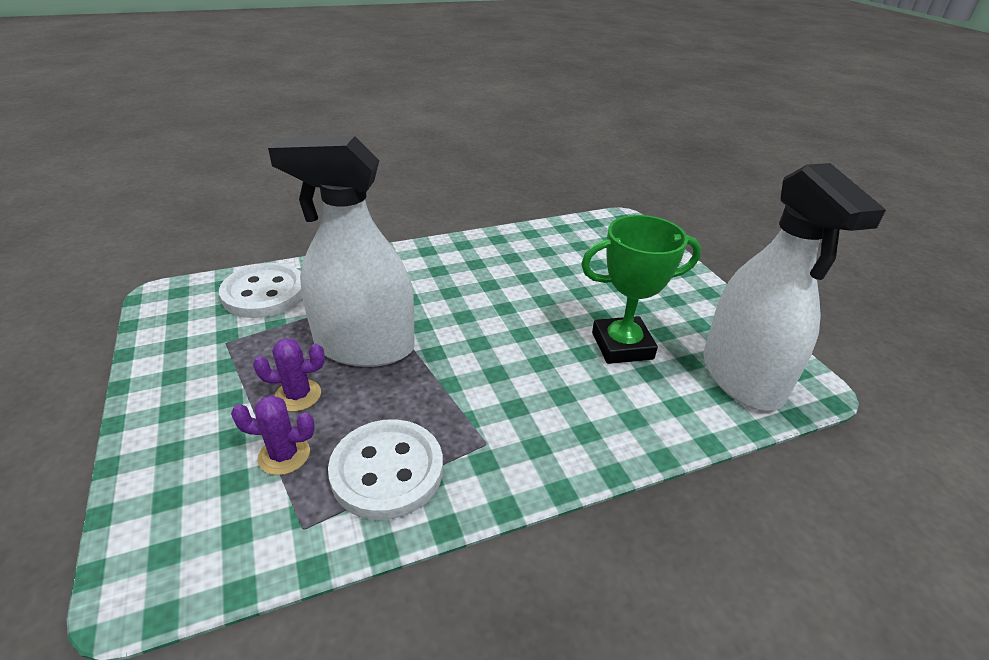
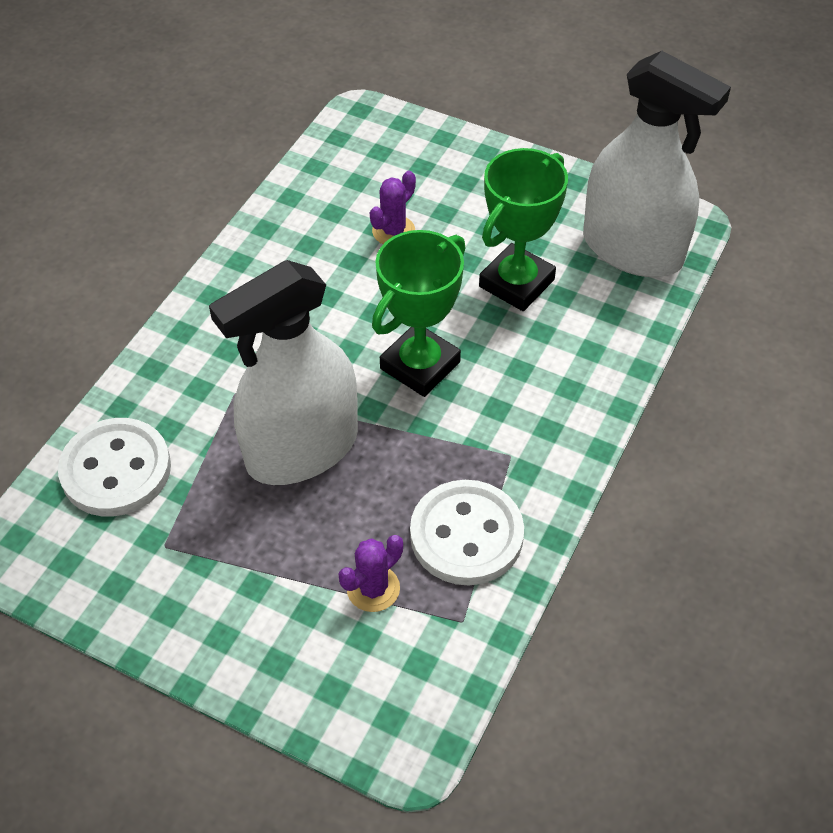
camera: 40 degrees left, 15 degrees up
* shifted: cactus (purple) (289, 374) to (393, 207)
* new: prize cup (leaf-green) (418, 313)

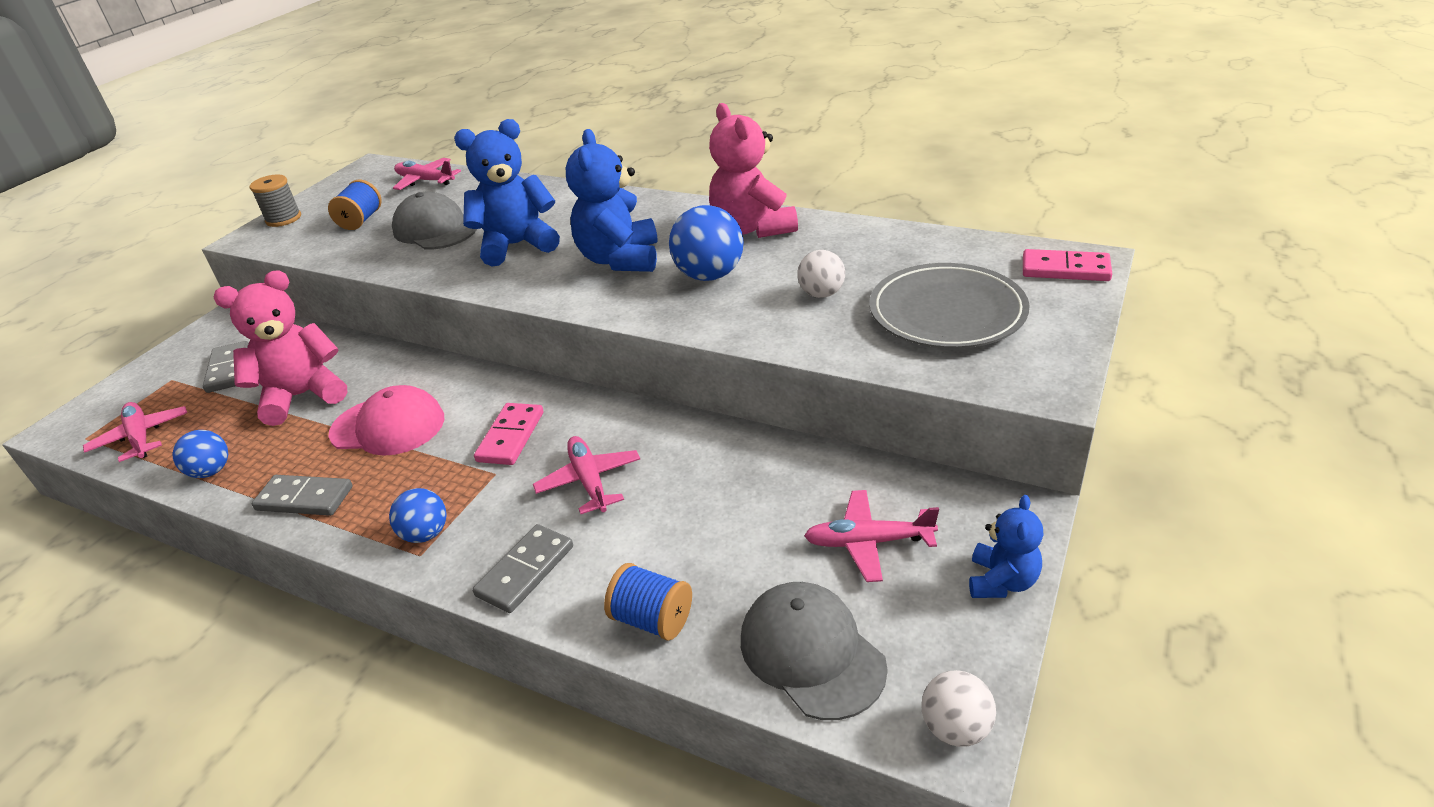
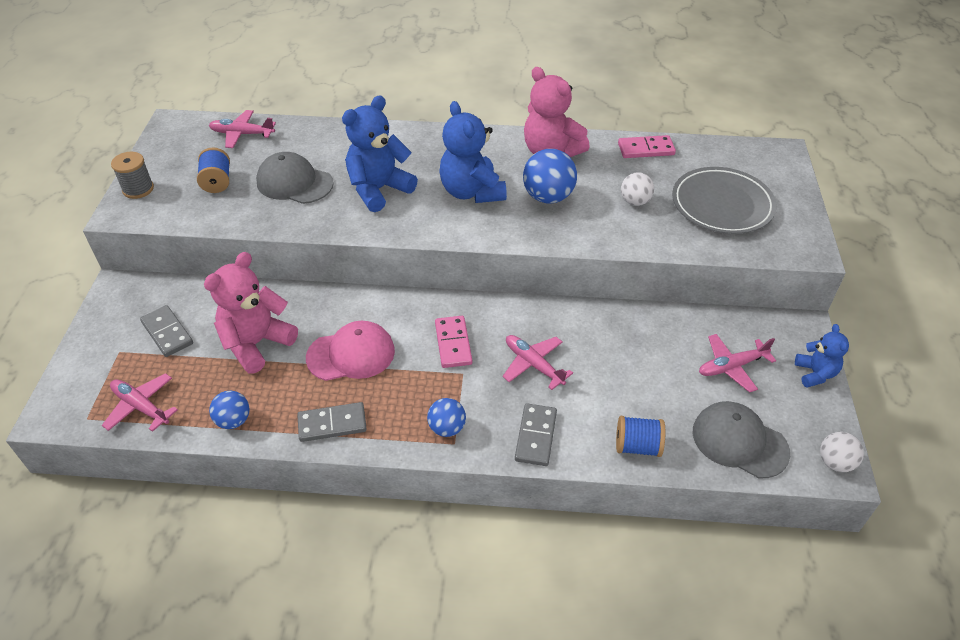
camera: 25 degrees left, 10 degrees up
* shifted: domino piece (rose-pink) (1067, 265) to (647, 146)

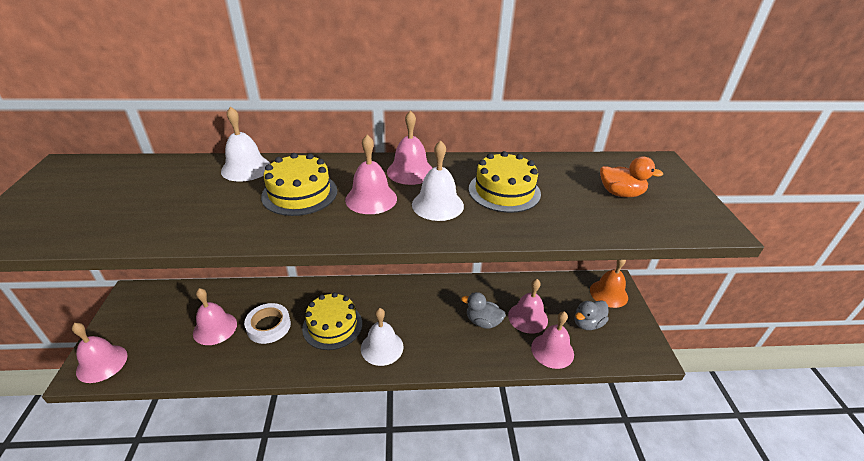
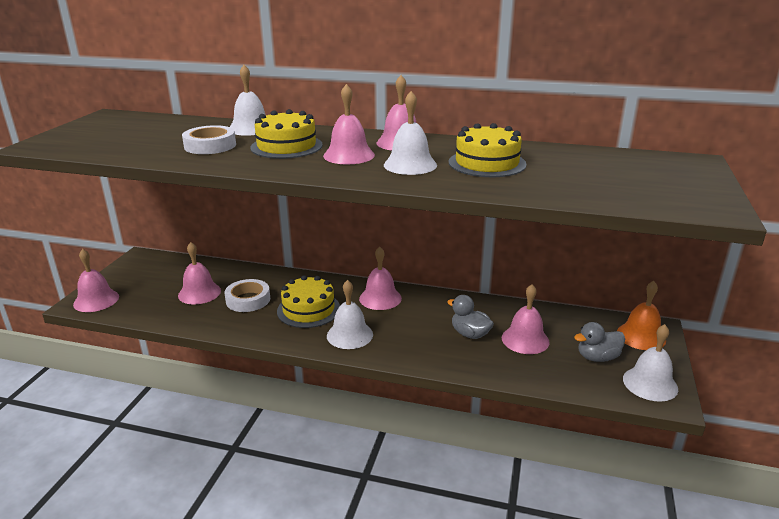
camera: 20 degrees right, 10 degrees down
* shifted: school bell (rose-pink) (552, 340) to (380, 278)
* gone: rubber duck (orange-coloured) (631, 176)
* new: sticky tape (snow-white) (209, 139)
* new: school bell (snow-white) (650, 363)

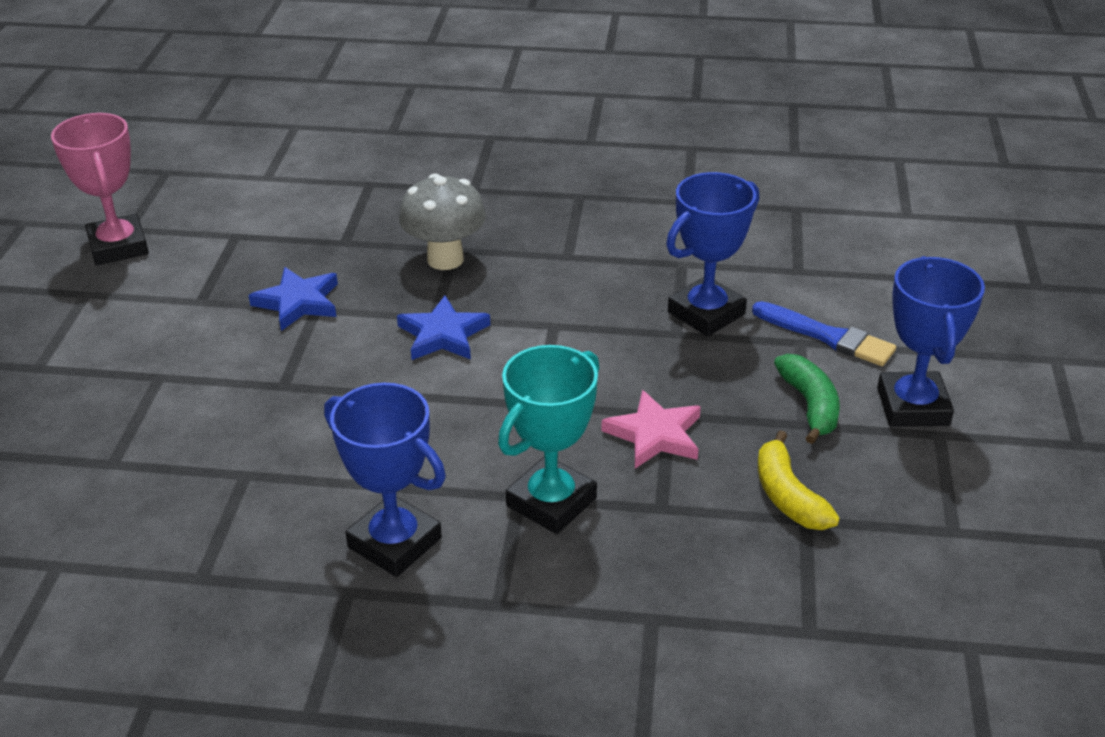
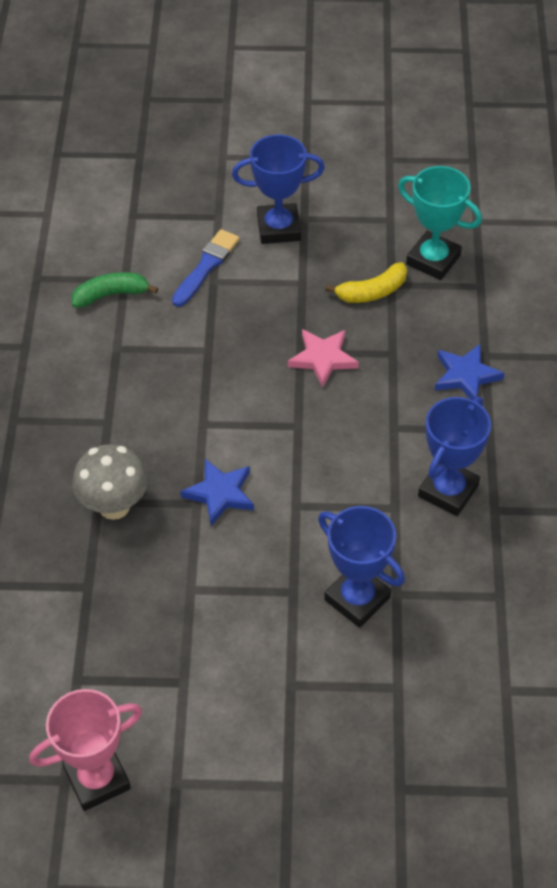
camera: 95 degrees left, 15 degrees up
* shifted: five-pointed star (blue) (293, 299) to (470, 372)
* shifted: prize cup (aqua) (548, 439) to (440, 223)
* shifted: prize cup (blue) (712, 254) to (361, 567)
* shifted: banana fruit (leaf-green) (807, 399) to (115, 290)

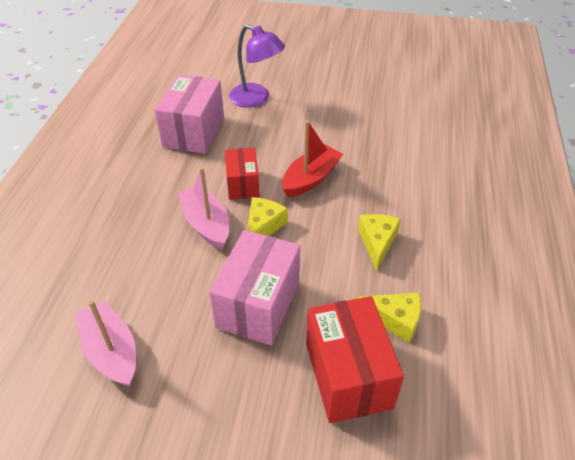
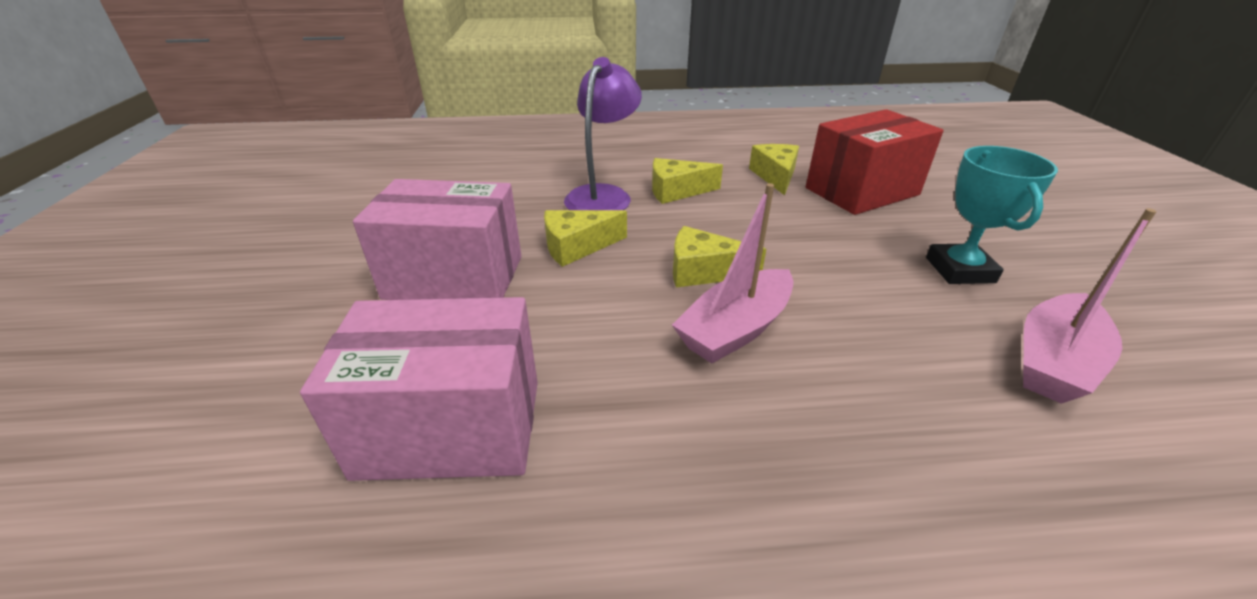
camera: 105 degrees left, 10 degrees down
* shifted: box (rose-pink) (254, 287) to (437, 239)
* gone: box (scarlet) (242, 174)
* shifted: lamp (purple) (257, 66) to (603, 133)
* swapped: boat (scarlet) (312, 158) to cheese (golden) (585, 238)
* new: prize cup (aqua) (992, 215)

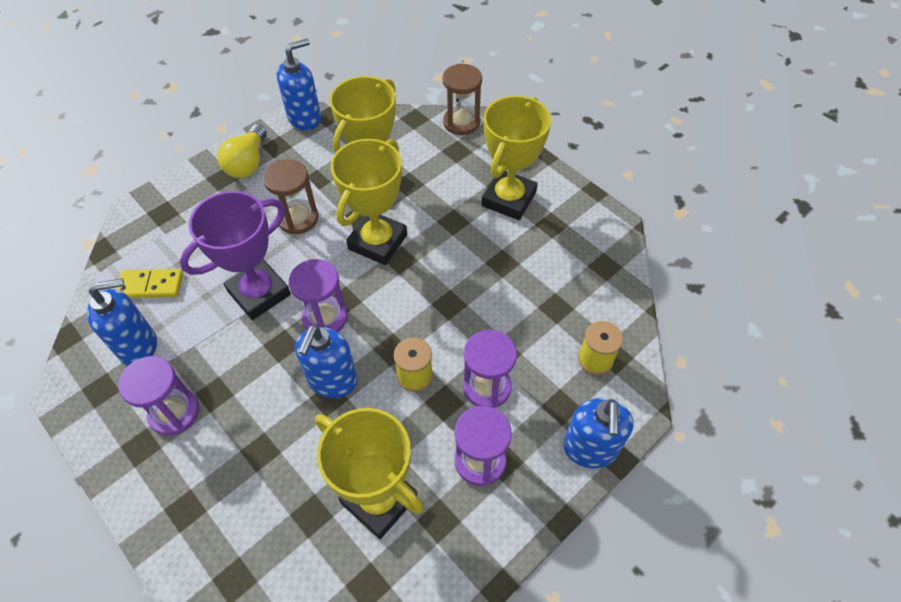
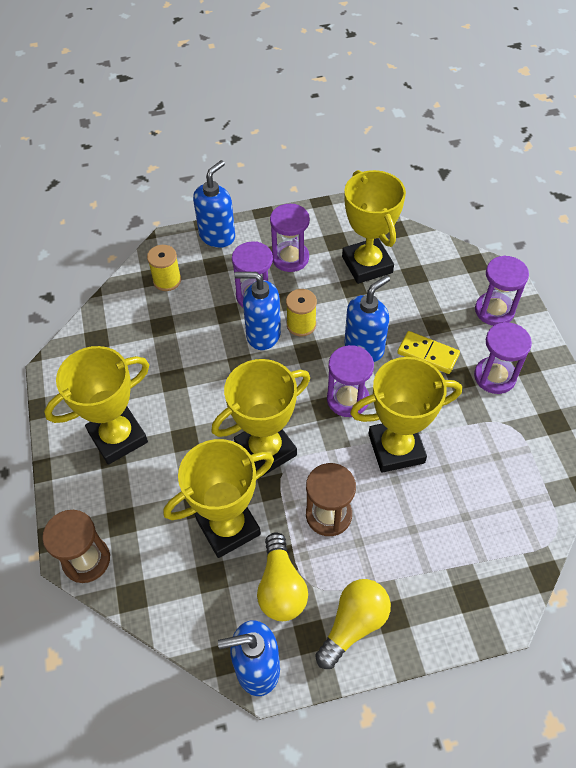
camera: 150 degrees left, 0 degrees up
* shifted: soap dispenser (blue) (122, 322) to (257, 311)
* shifted: domino piece (golden) (149, 283) to (428, 352)
* repainted: prize cup (purple) (235, 255) to prize cup (golden) (406, 415)
* new: bulb (golden) (282, 576)
* new: hourglass (purple) (502, 291)

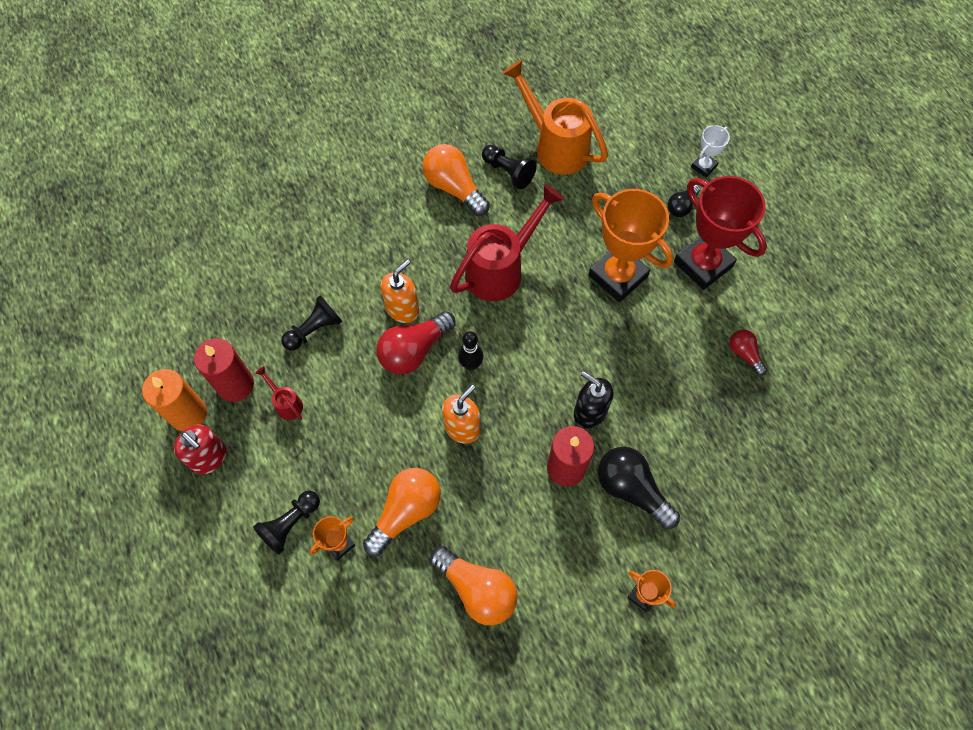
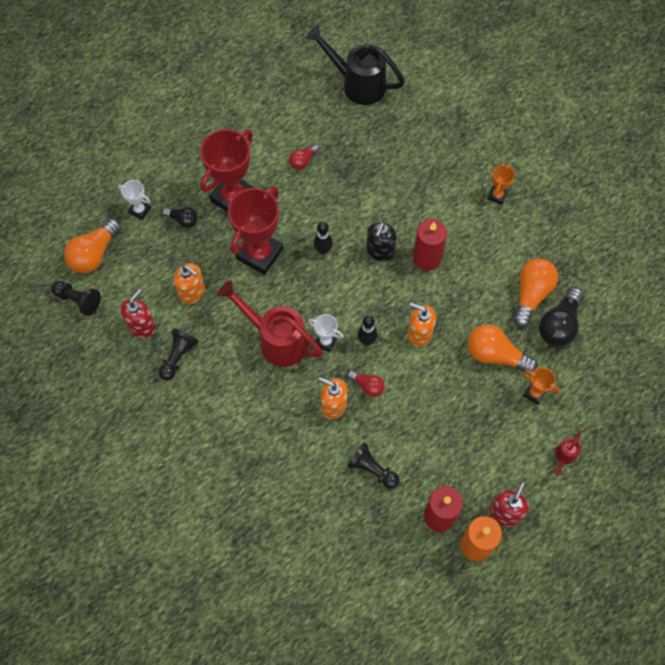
camera: 105 degrees left, 0 degrees up
* shifted: game pawn (ebony) (286, 523) to (76, 298)
* shifted: watering pot (scarlet) (279, 393) to (567, 453)
* scaled: bulb (scarlet) (415, 343) = (366, 383) x0.55
* shifted: bulb (orange-coloured) (456, 180) to (92, 245)
* swapped: watering pot (orange-coloured) (555, 117) to soap dispenser (scarlet) (138, 313)
* repainted: prize cup (orange-coloured) (631, 245) to prize cup (scarlet) (255, 230)
* shifted: bulb (ebony) (639, 488) to (561, 317)
* new: soap dispenser (orange-coloured) (189, 283)
* new: watering pot (ebony) (355, 65)
* new: prize cup (snow-white) (325, 333)
* new: tenpin (ebony) (323, 238)

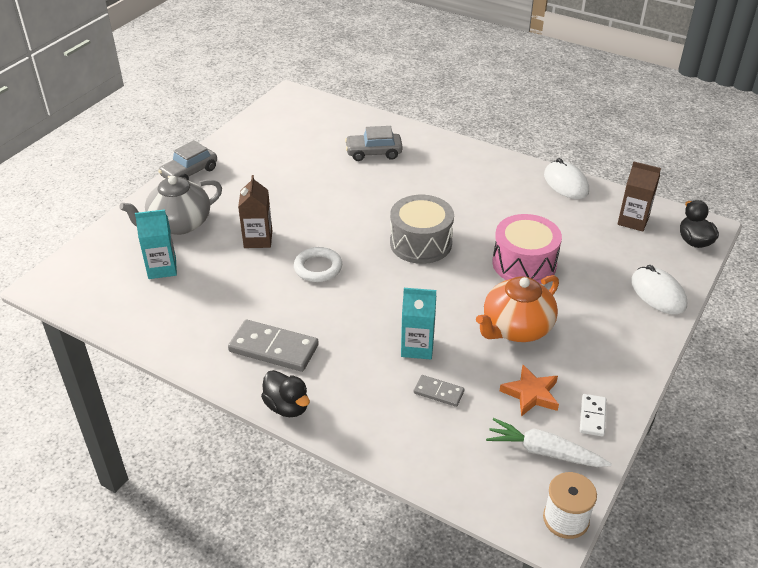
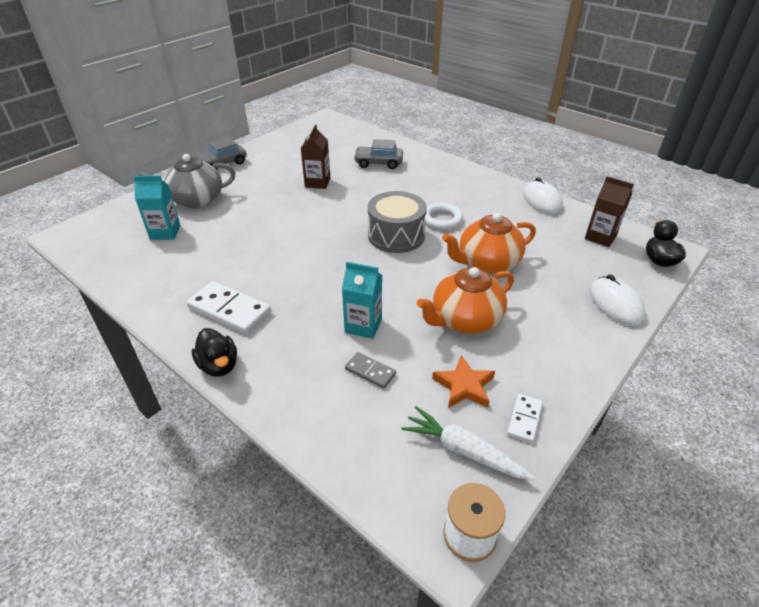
camera: 10 degrees right, 0 degrees up
* repainted: domino piece (ash-grey) (273, 346) to domino piece (snow-white) (229, 307)
* shifted: milk carton (dark brown) (255, 211) to (315, 157)
* shifted: hoop (snow-white) (318, 264) to (444, 216)
* swapped: toy drum (rose-pink) (527, 249) to teapot (orange-coloured) (489, 243)

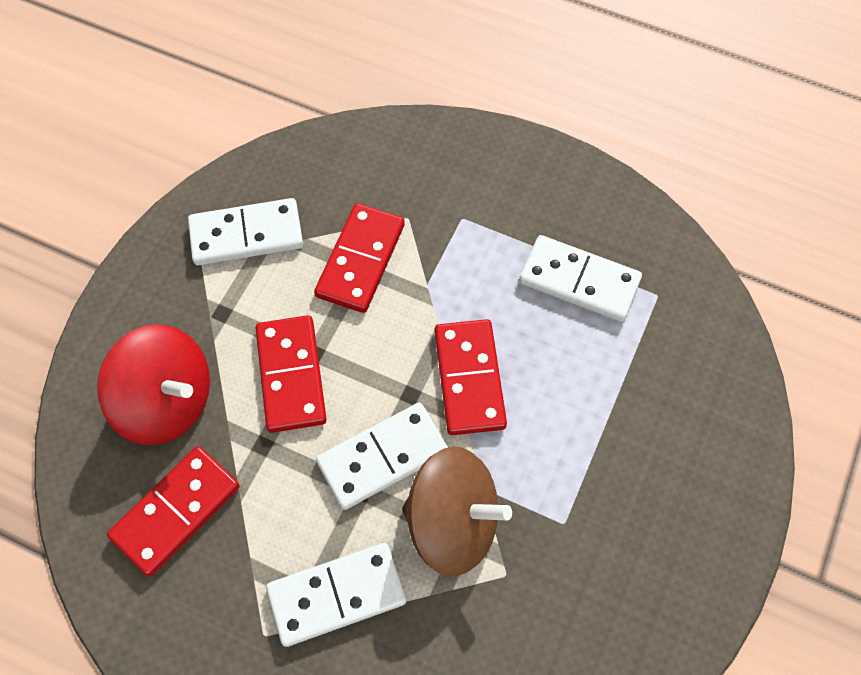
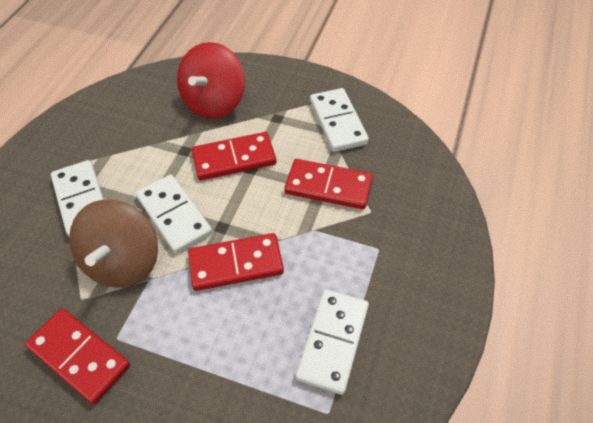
camera: 85 degrees right, 10 degrees down
* shifted: domino piece (scarlet) (173, 511) to (77, 357)

